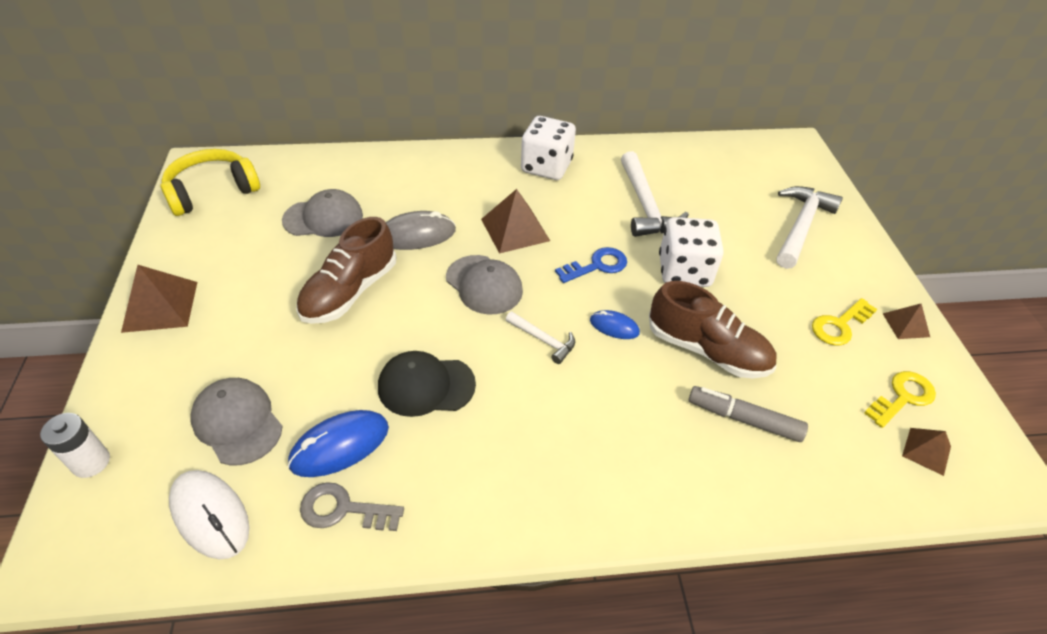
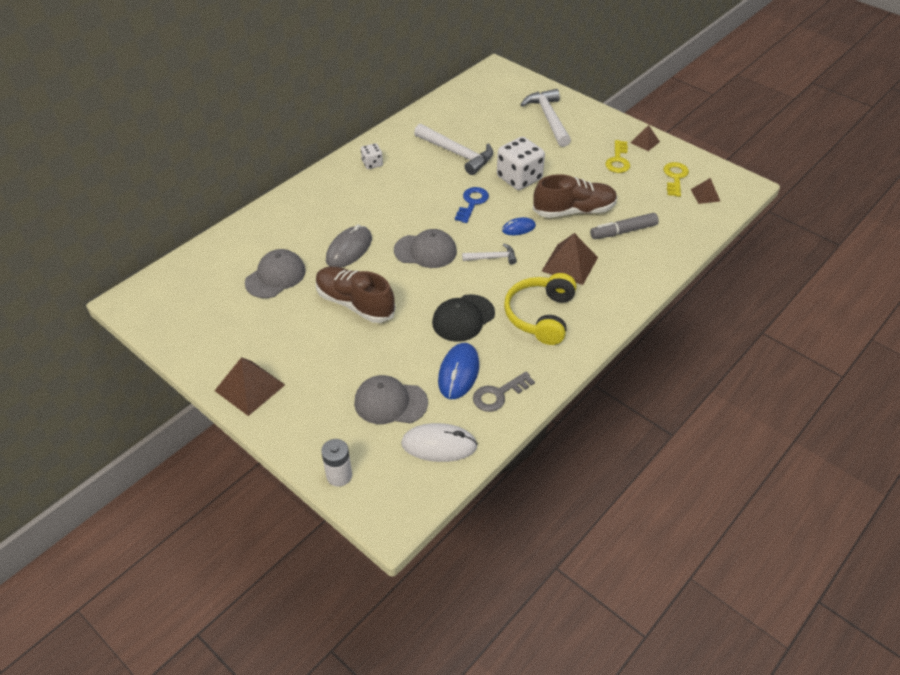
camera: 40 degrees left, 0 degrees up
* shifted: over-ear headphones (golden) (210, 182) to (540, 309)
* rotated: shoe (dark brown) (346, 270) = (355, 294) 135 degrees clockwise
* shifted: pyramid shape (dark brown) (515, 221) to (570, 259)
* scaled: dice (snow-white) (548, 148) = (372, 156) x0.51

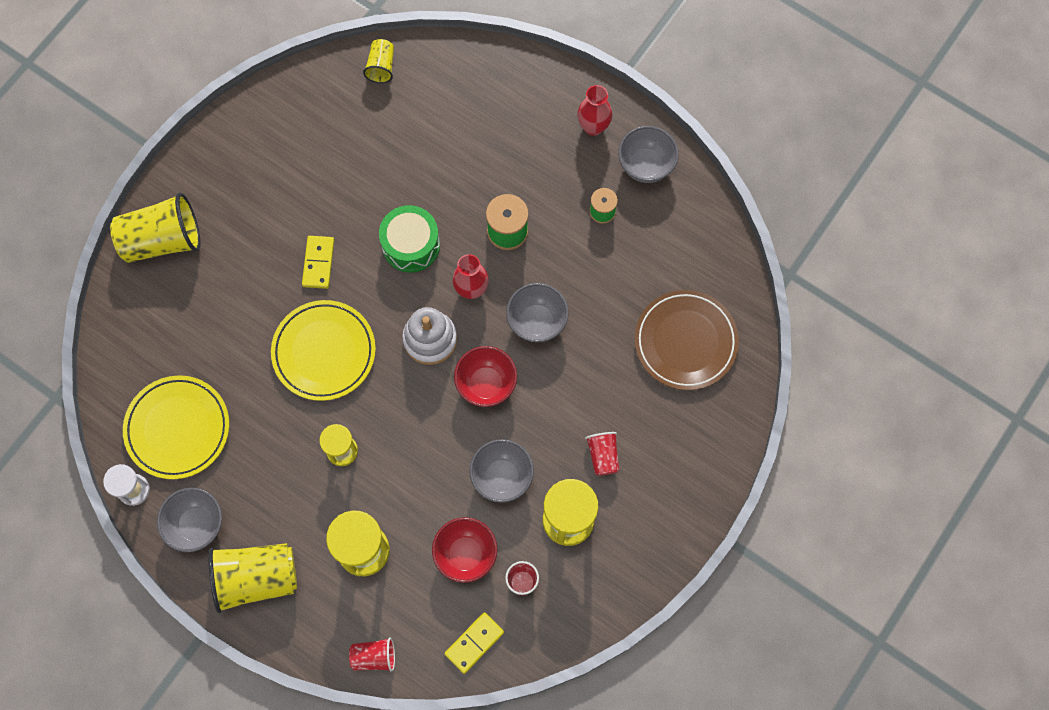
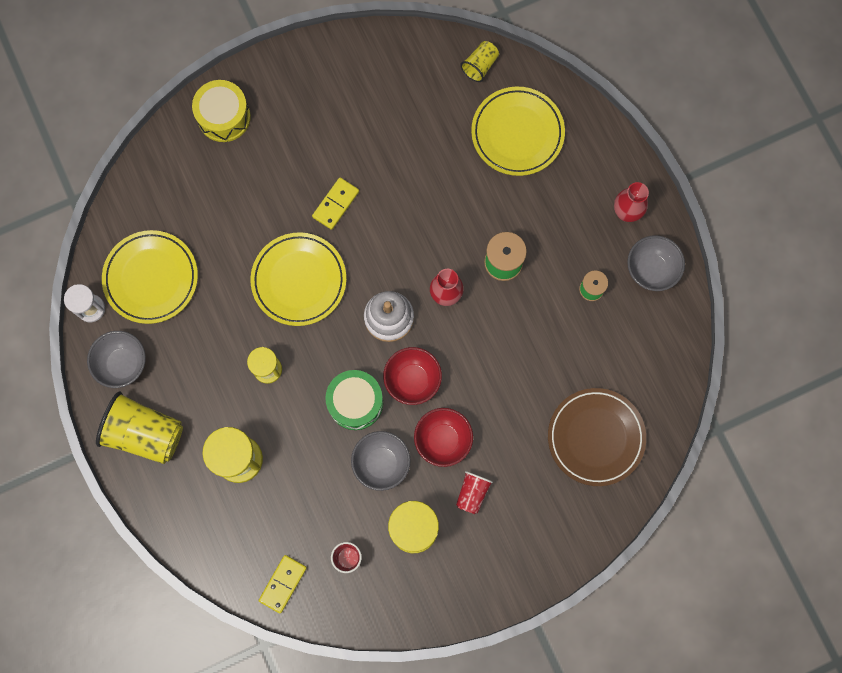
camera: 30 degrees right, 5 degrees up
* swapped: beaker (golden) (155, 228) to toy drum (golden) (221, 111)
* gone: beaker (scarlet) (372, 654)
* shifted: toy drum (leaf-green) (409, 239) to (354, 400)
* shifted: bowl (scarlet) (464, 550) to (443, 437)
* rotated: domino piece (golden) (474, 643) = (283, 584) 45 degrees counterclockwise
* gone: bowl (ash-grey) (537, 312)
* new: plate (golden) (518, 131)

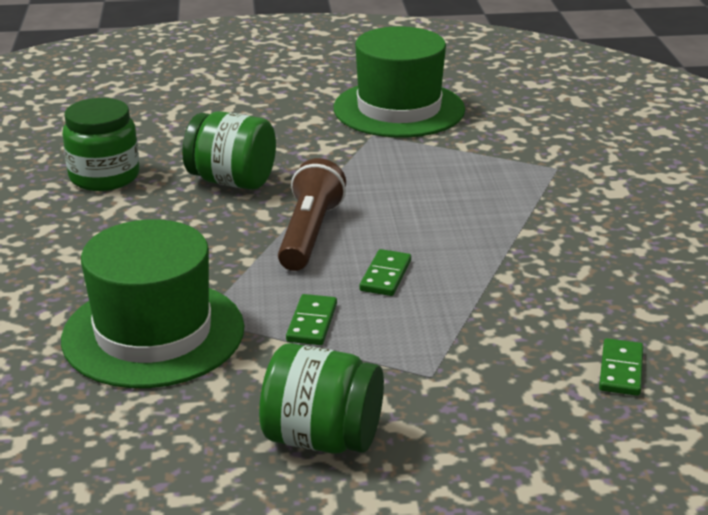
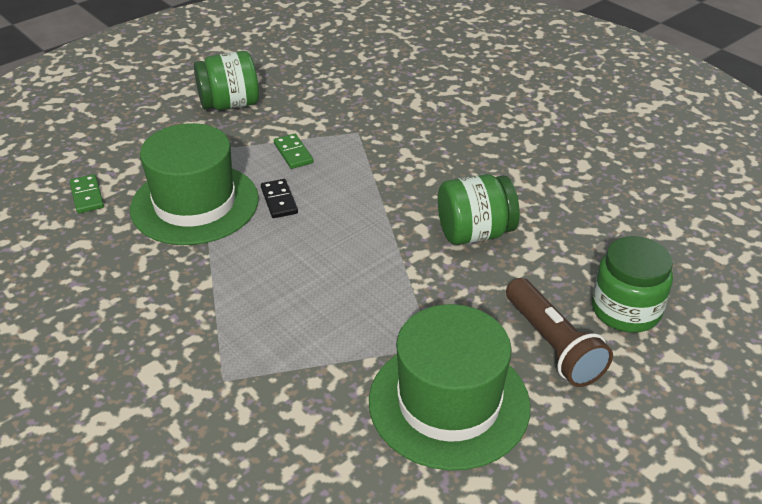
camera: 145 degrees right, 10 degrees up
* shifted: tall hat (leaf-green) (152, 303) to (194, 184)
* shifted: preserve jar (leaf-green) (100, 144) to (632, 284)
* shifted: pocket torch (dark brown) (312, 214) to (559, 332)
* repainted: domino piece (leaf-green) (385, 272) to domino piece (ebony) (279, 198)

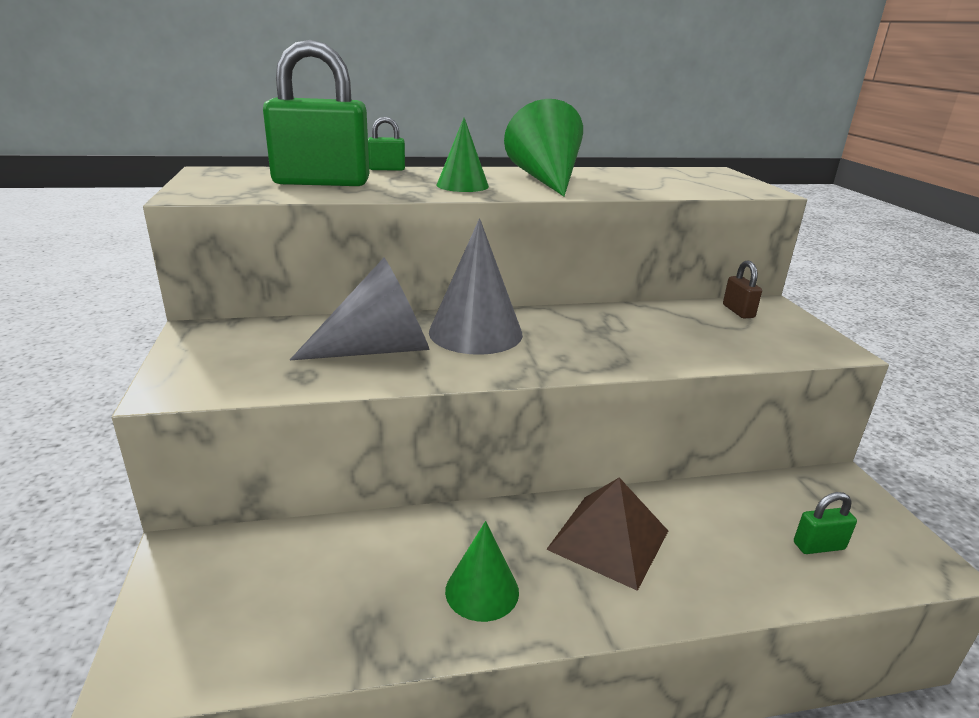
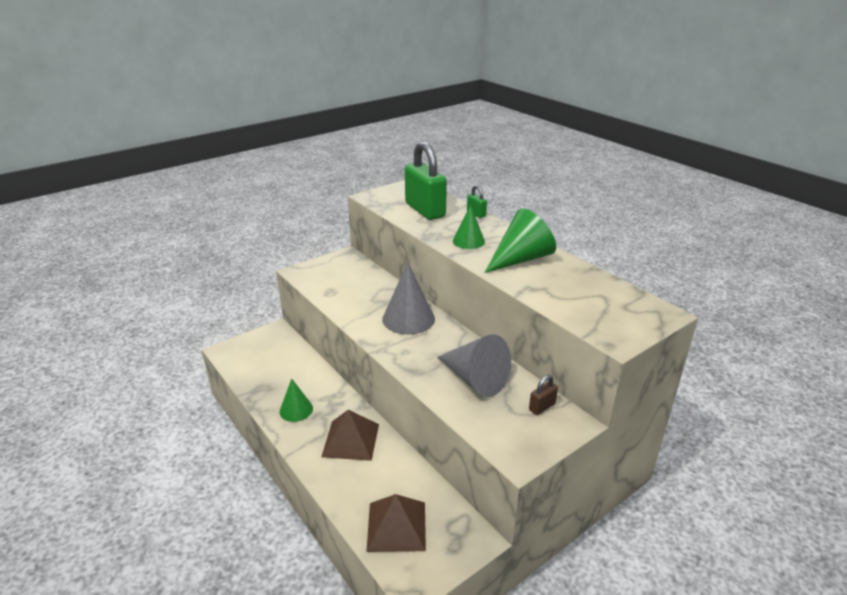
camera: 65 degrees right, 5 degrees up
* shifted: cone (ash-grey) (360, 309) to (474, 365)
* swapped: lock (leaf-green) (825, 523) to pyramid shape (dark brown) (396, 523)

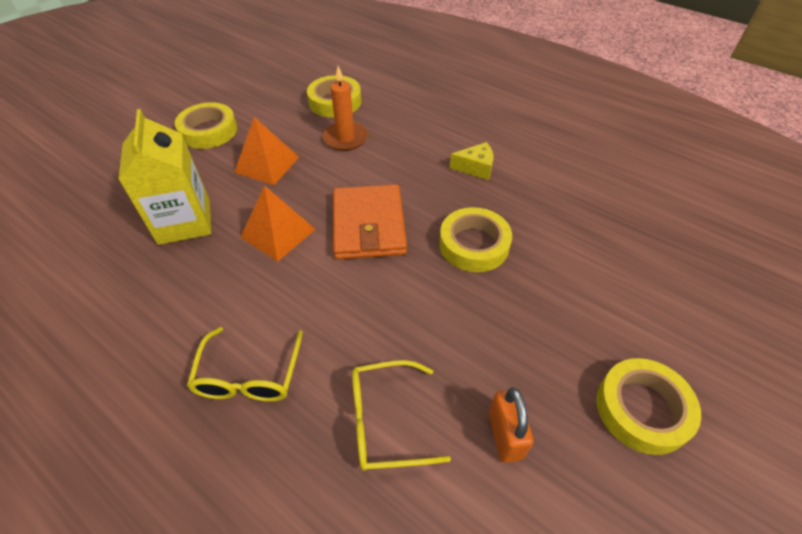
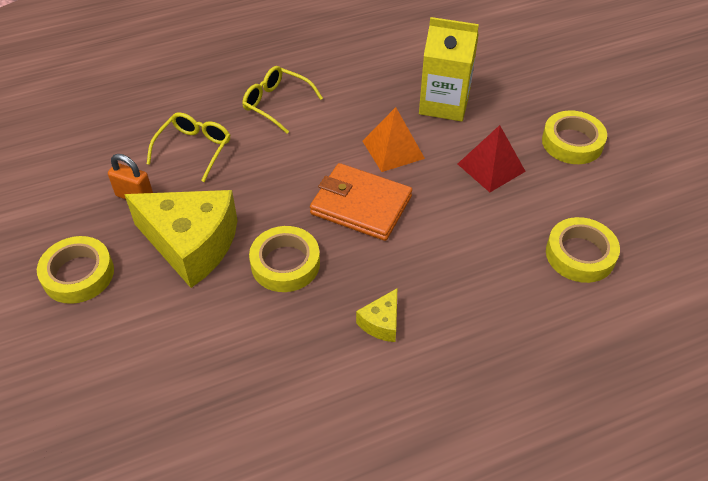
camera: 120 degrees right, 0 degrees up
* repainted: pyramid shape (orange-coloured) (266, 151) to pyramid shape (scarlet) (492, 158)
* gone: candle (orange-coloured) (345, 108)
* new: cheese (golden) (181, 239)

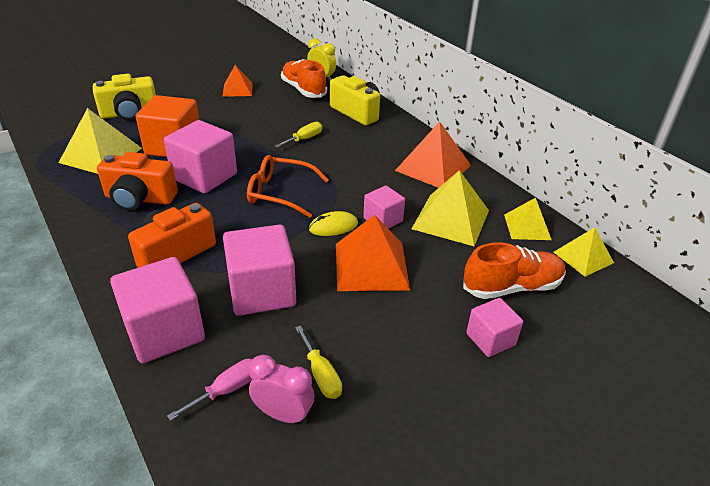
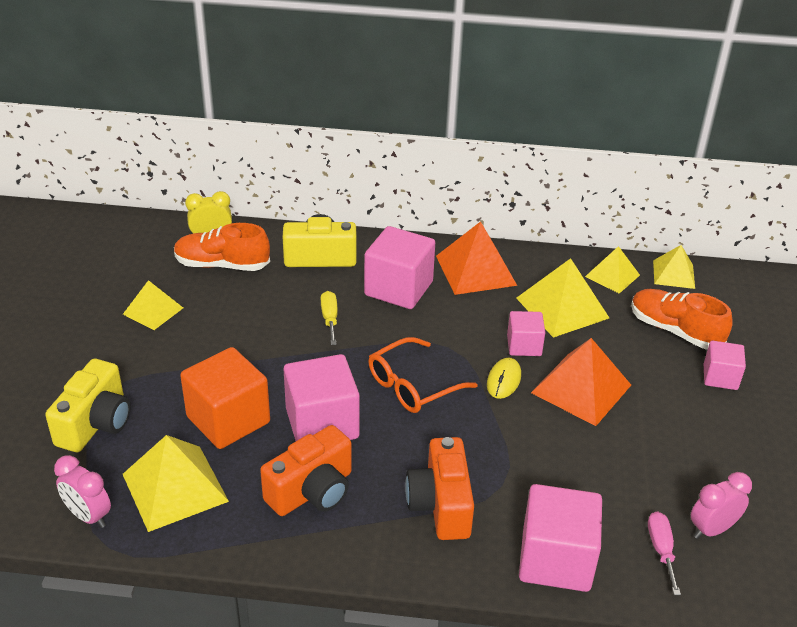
camera: 50 degrees left, 0 degrees up
* repainted: pyramid shape (orange-coloured) (237, 81) to pyramid shape (golden) (153, 305)
* shifted: solid cube (rose-pink) (259, 270) to (399, 267)
* gone: flat screwdriver (golden) (318, 362)
* rotated: shoe (orange-coloured) (514, 270) = (682, 319) 75 degrees counterclockwise
* new: alarm clock (rose-pink) (82, 491)

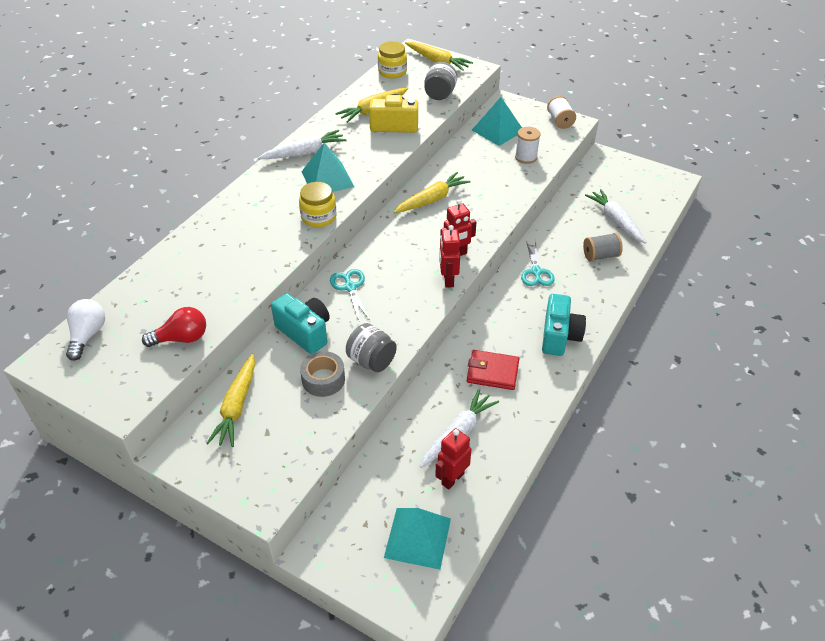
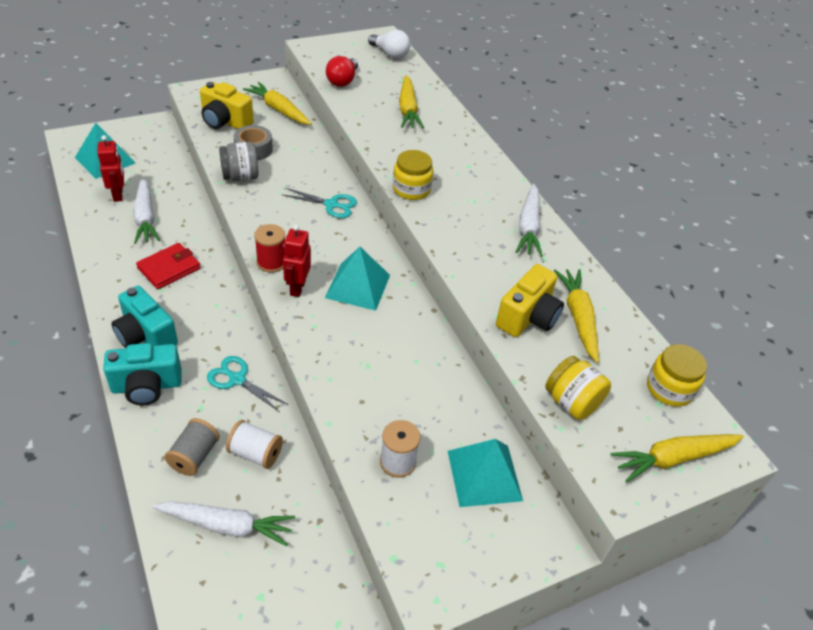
camera: 120 degrees right, 0 degrees up
* shifted: camera (aqua) (300, 323) to (142, 374)
* shifted: pyramid shape (aqua) (328, 167) to (357, 279)
* shifted: root vegetable (golden) (432, 192) to (411, 101)
* repainted: preserve jar (ash-grey) (440, 81) to preserve jar (golden) (578, 388)
* swapped: robot figure (scarlet) (449, 256) to reel of thread (scarlet) (269, 248)
* shifted: reel of thread (snow-white) (561, 112) to (254, 444)
* new: camera (golden) (227, 105)

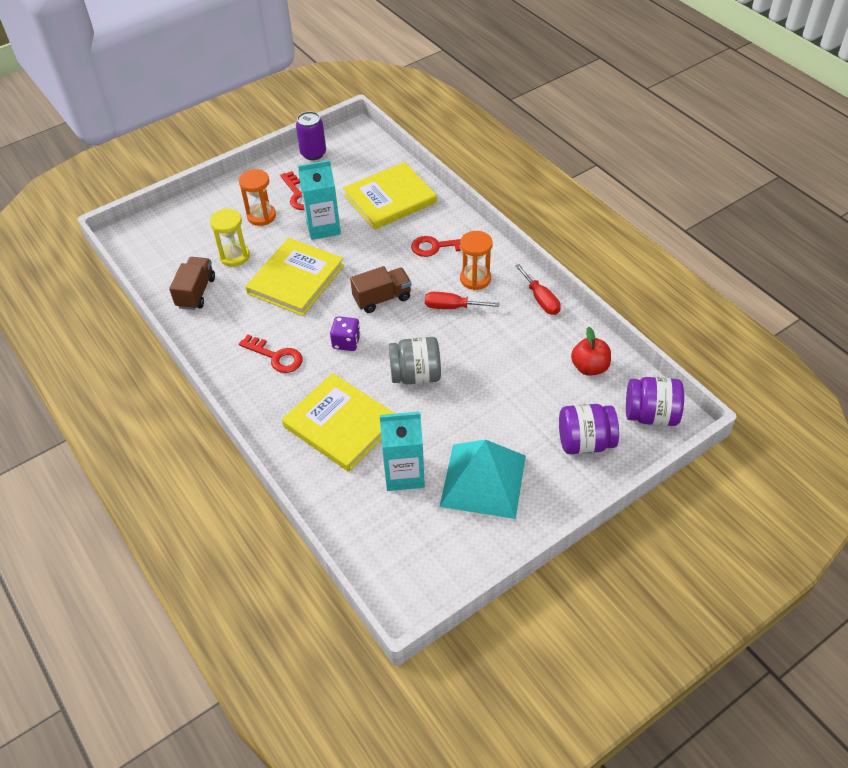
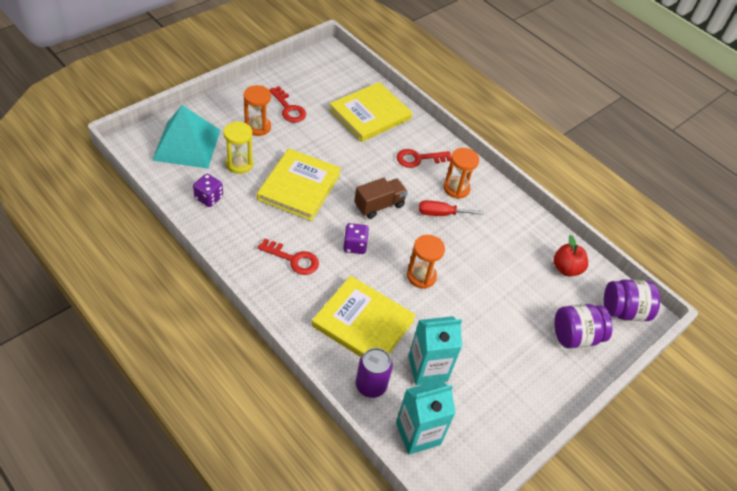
camera: 15 degrees left, 0 degrees up
* swapped: truck (dark brown) (192, 283) to dice (purple) (208, 190)
* shifted: can (purple) (311, 135) to (374, 373)
* shifted: milk carton (aqua) (319, 200) to (426, 417)
* swapped: preserve jar (ash-grey) (415, 360) to hourglass (orange-coloured) (426, 262)
* shifted: pyramid shape (aqua) (482, 479) to (186, 137)
* gone: flat screwdriver (scarlet) (538, 289)

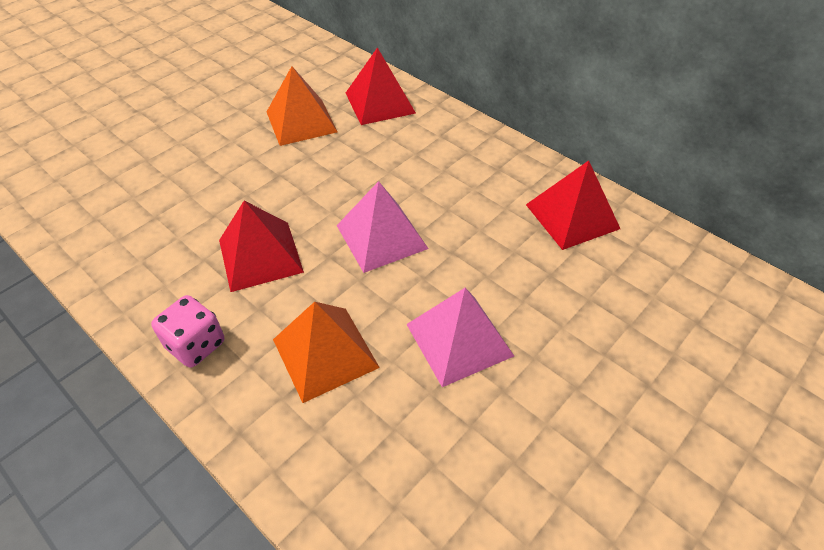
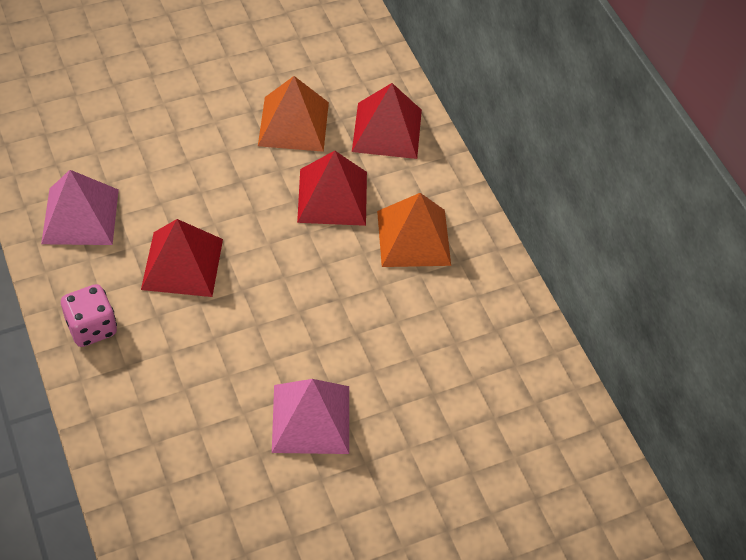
camera: 20 degrees right, 5 degrees up
* shifted: pyramid shape (orange-coloured) (326, 352) to (414, 230)
* shifted: pyramid shape (rose-pink) (382, 227) to (80, 207)
* shifted: pyramid shape (scarlet) (573, 205) to (332, 188)

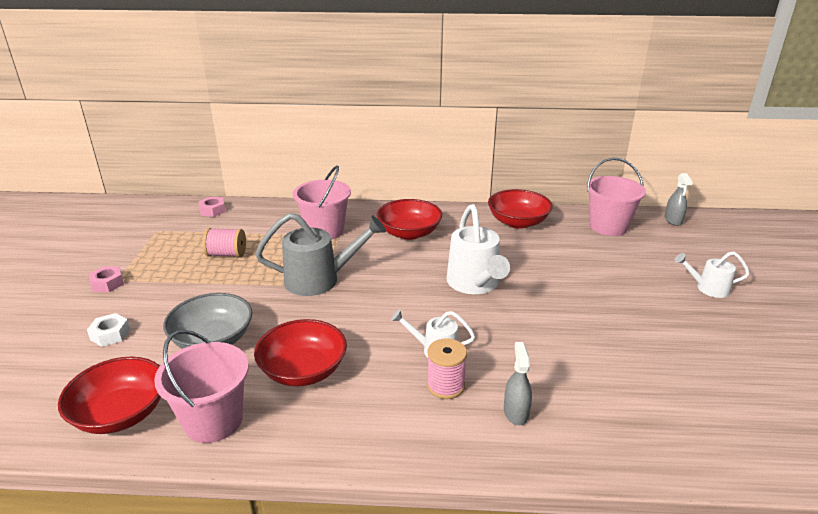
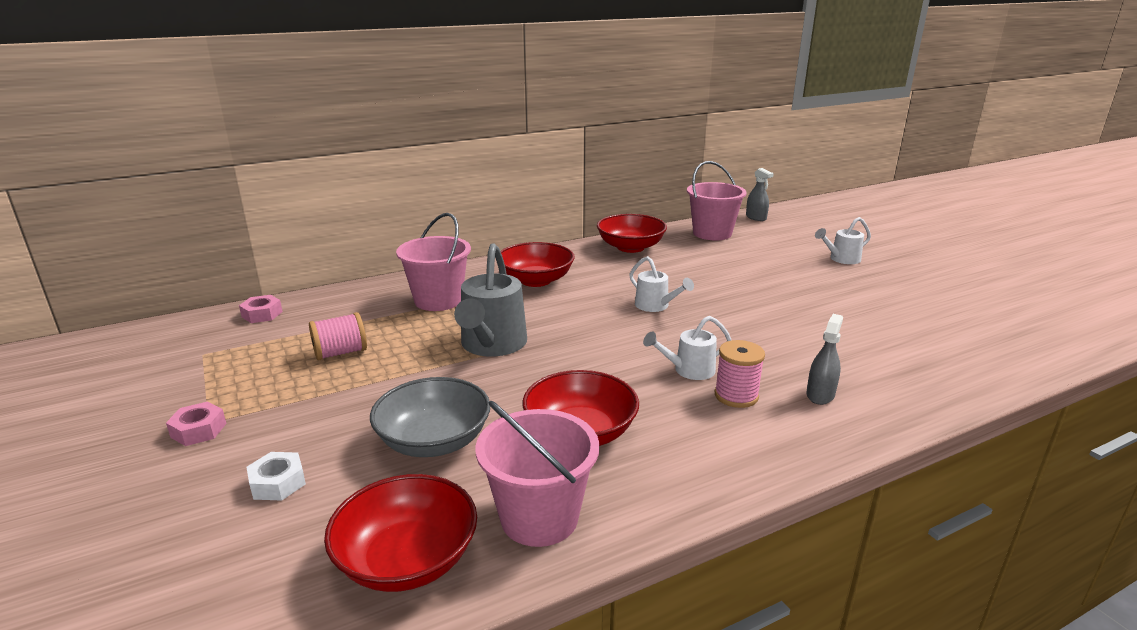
camera: 30 degrees left, 5 degrees down
* rotated: watering pot (ash-grey) (320, 254) = (490, 300) 135 degrees clockwise
* scaled: watering pot (snow-white) (478, 249) = (661, 284) x0.56
* rotated: spray cleaner (ash-grey) (518, 384) = (825, 359) 60 degrees clockwise

